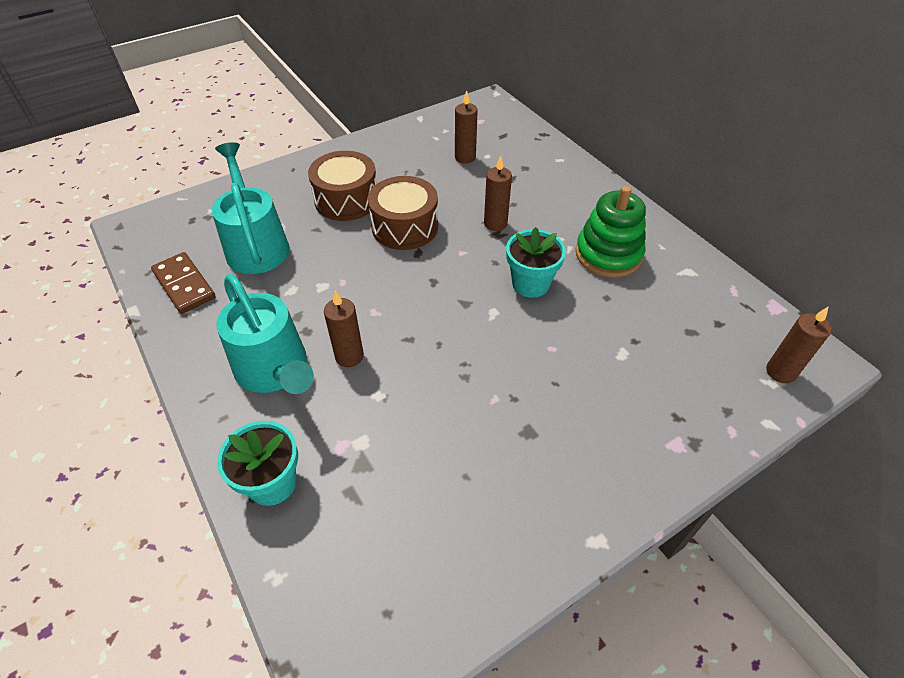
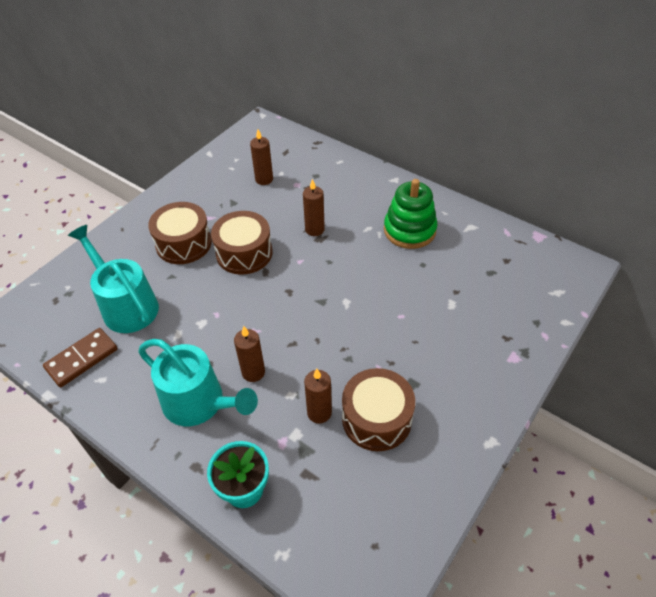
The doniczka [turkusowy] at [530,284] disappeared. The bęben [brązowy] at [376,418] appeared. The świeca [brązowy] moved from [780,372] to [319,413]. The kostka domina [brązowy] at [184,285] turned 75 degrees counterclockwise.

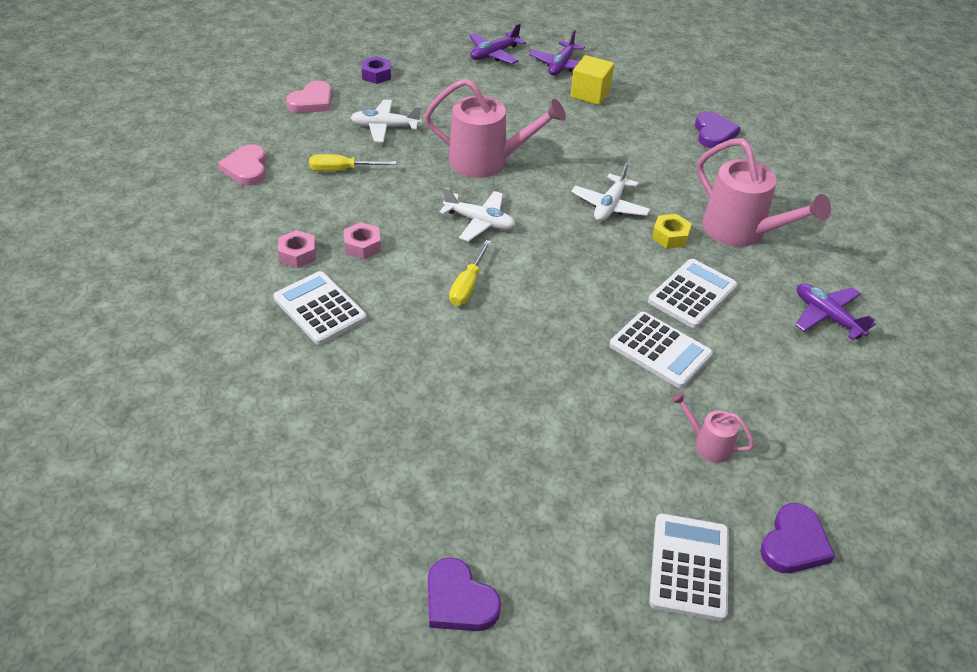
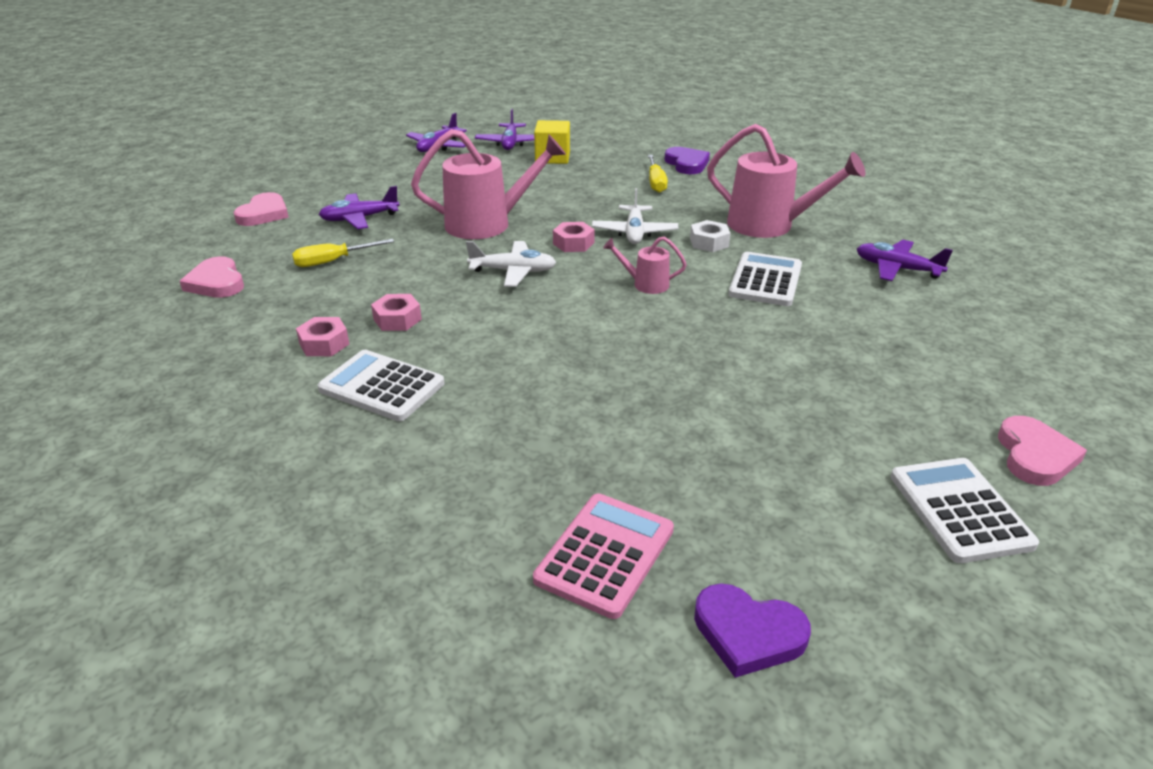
The nakrętka [fioletowy] at [376,75] disappeared. The kalkulator [biały] at [660,350] disappeared. The kalkulator [różowy] at [605,554] appeared. The nakrętka [różowy] at [573,243] appeared. The śrubokręt [żółty] moved from [468,285] to [656,183]. The konewka [różowy] moved from [707,444] to [645,284]. The samolot [biały] at [385,127] became the samolot [fioletowy] at [359,218]. The nakrętka [żółty] at [670,236] became the nakrętka [biały] at [709,242]. The serce [fioletowy] at [794,543] became the serce [różowy] at [1035,456].

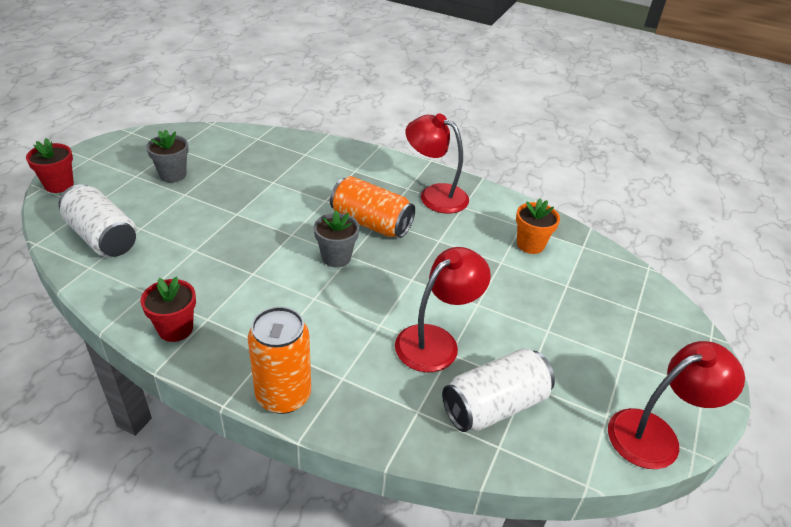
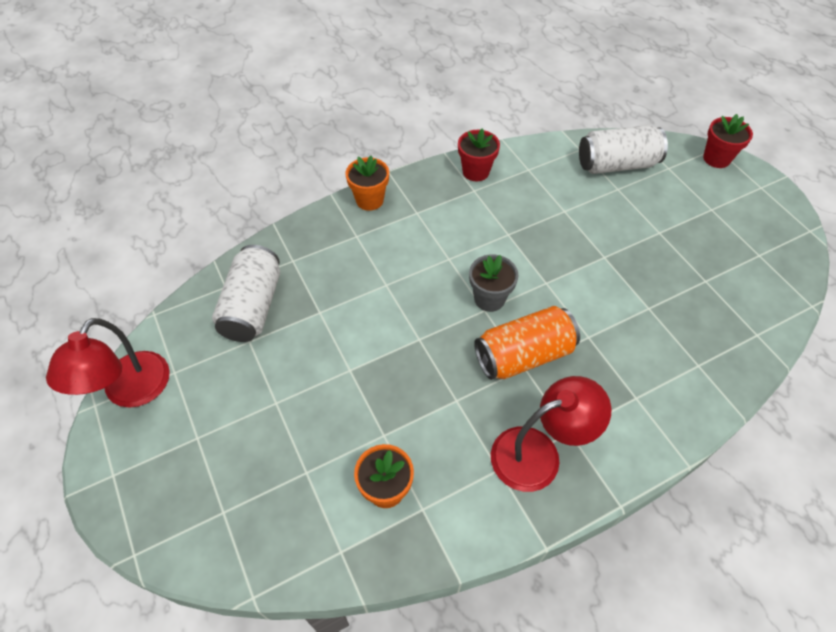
The doniczka [szary] at [173,175] disappeared. The lampka [czerwony] at [436,341] disappeared. The puszka [pomarańczowy] at [283,395] was replaced by the doniczka [pomarańczowy] at [369,200].

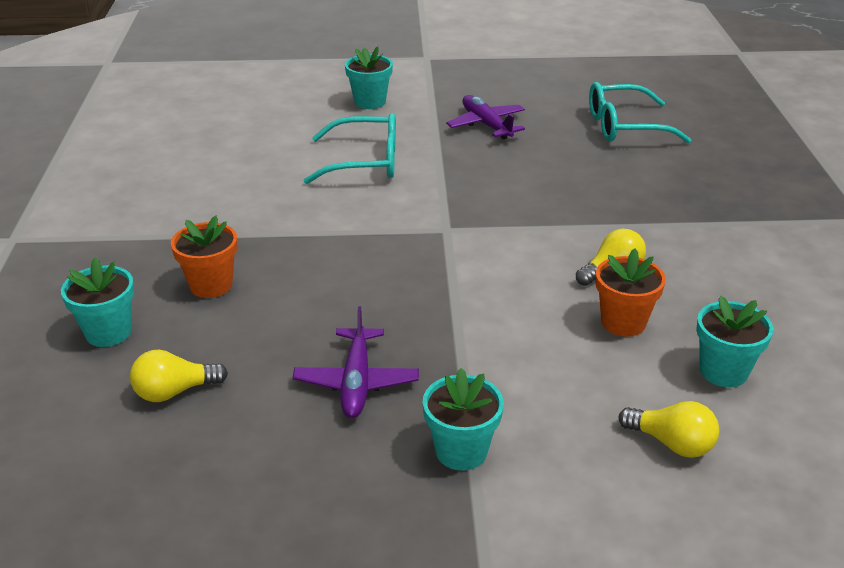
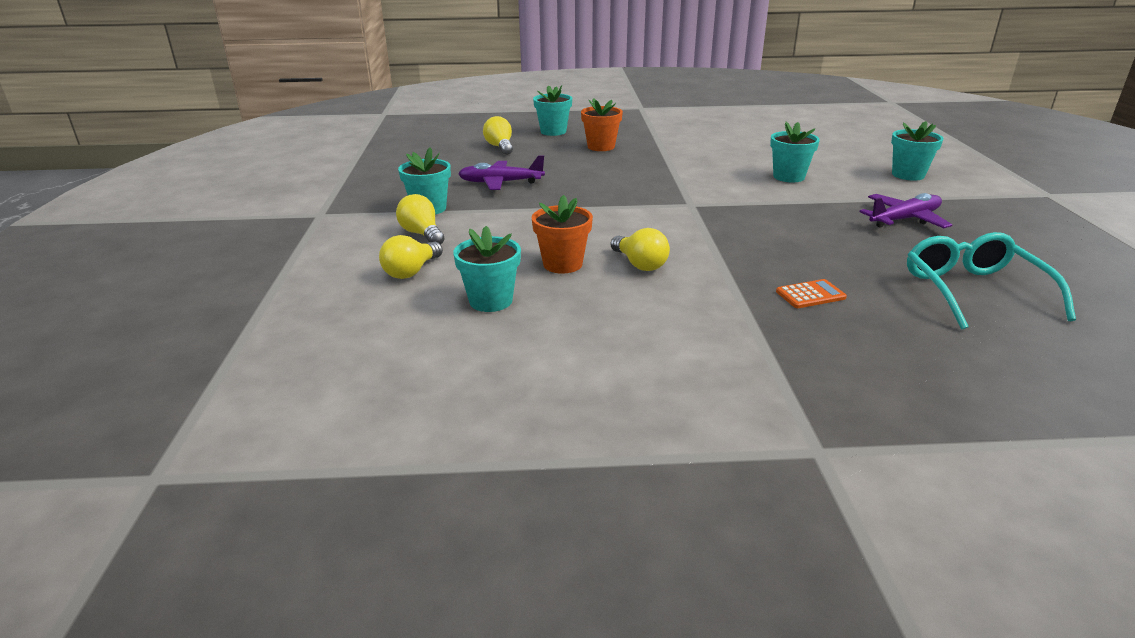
The żarówka [żółty] at [422,234] appeared. The kalkulator [pomarańczowy] at [810,295] appeared. The okulary [turkusowy] at [365,162] was replaced by the doniczka [turkusowy] at [788,177].

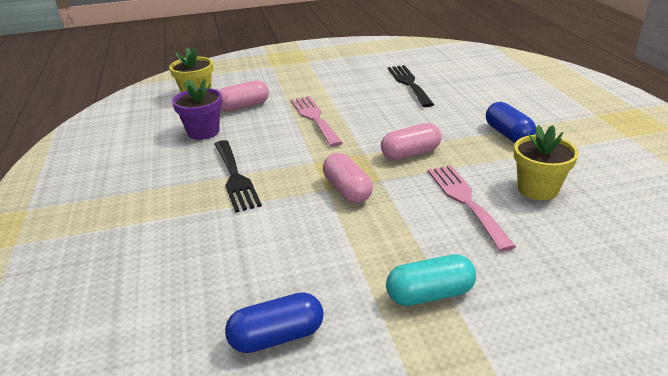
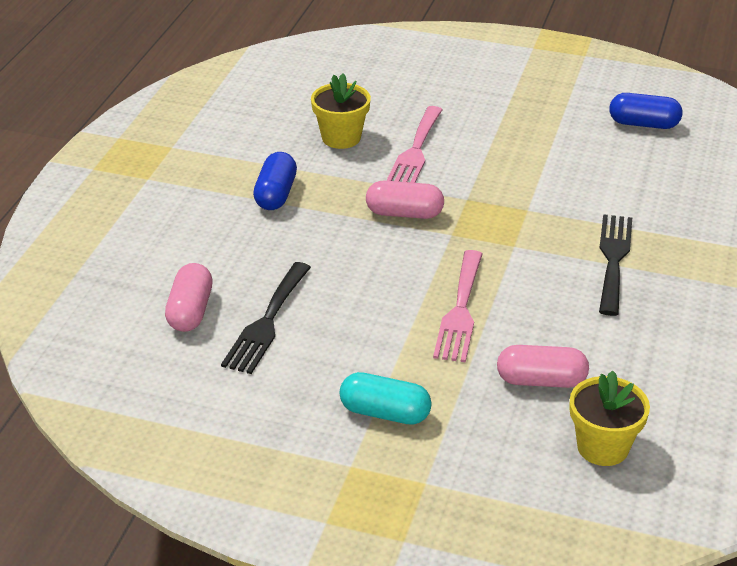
The doniczka [fioletowy] at [203,132] disappeared. The kapsułka [różowy] moved from [347,190] to [190,311]. The kapsułka [turkusowy] moved from [430,294] to [385,413].

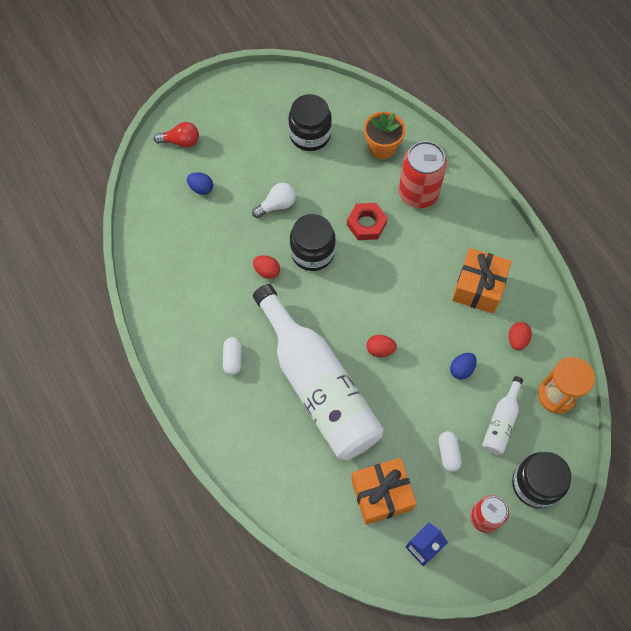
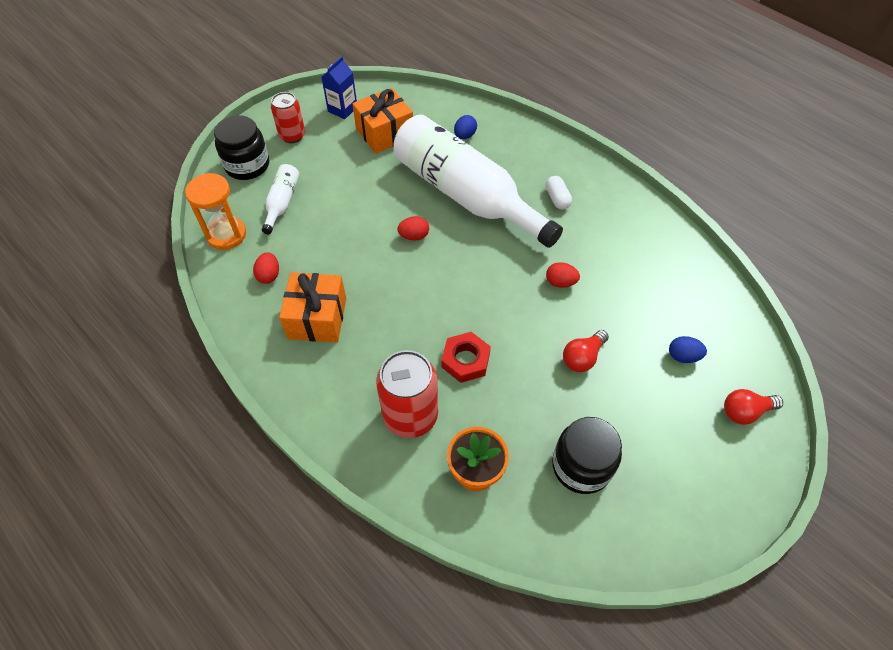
The słoik [czarny] at [312,252] disappeared. The kapsułka [biały] at [448,453] disappeared. The jajko [niebieski] moved from [461,369] to [465,135]. The żarówka [biały] at [277,205] became the żarówka [czerwony] at [582,357].

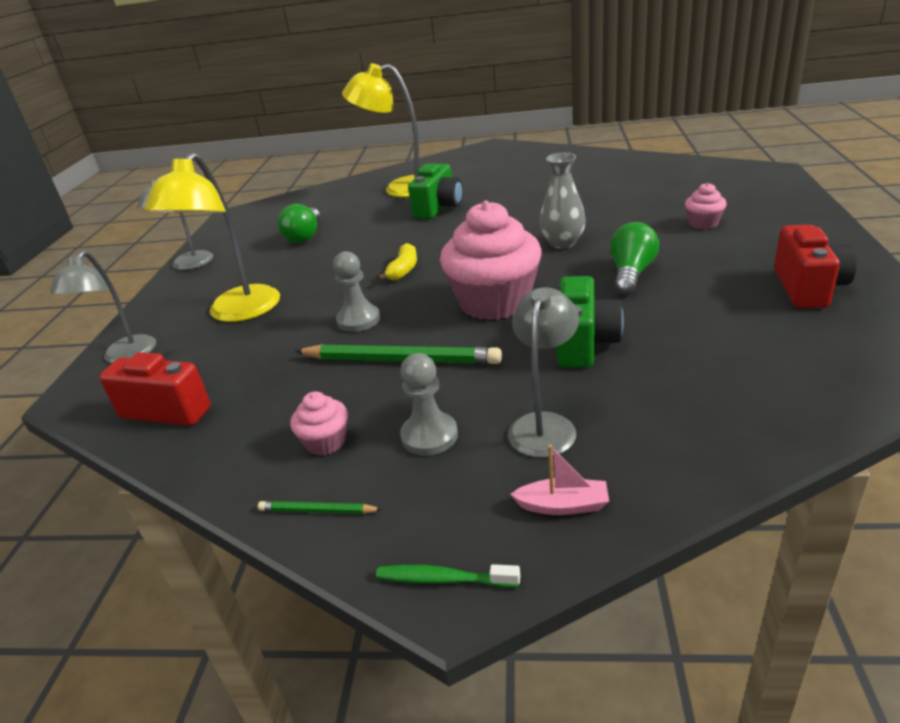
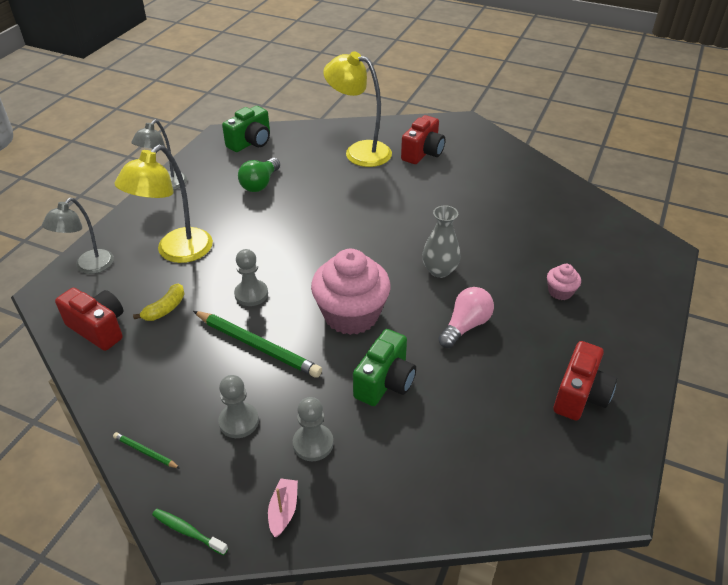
The muffinka [różowy] at [326,442] disappeared. The aparat fotograficzny [czerwony] at [423,153] appeared. The banan [żółty] moved from [403,270] to [165,309]. The aparat fotograficzny [zielony] moved from [439,208] to [251,142]. The lampka [szary] at [545,425] was replaced by the pionek [szary] at [313,443]. The żarówka [zielony] at [631,274] became the żarówka [różowy] at [465,326]. The łódka [różowy] at [563,505] turned 105 degrees counterclockwise.

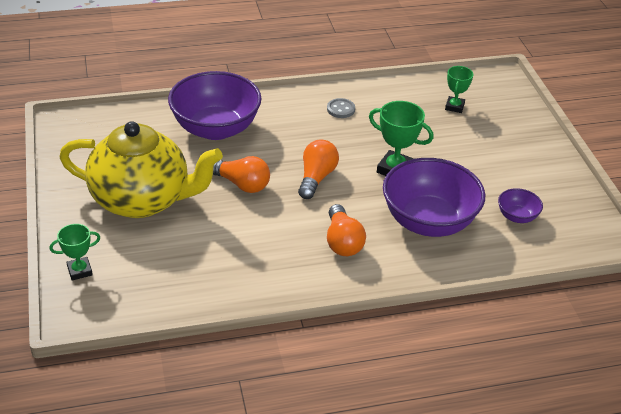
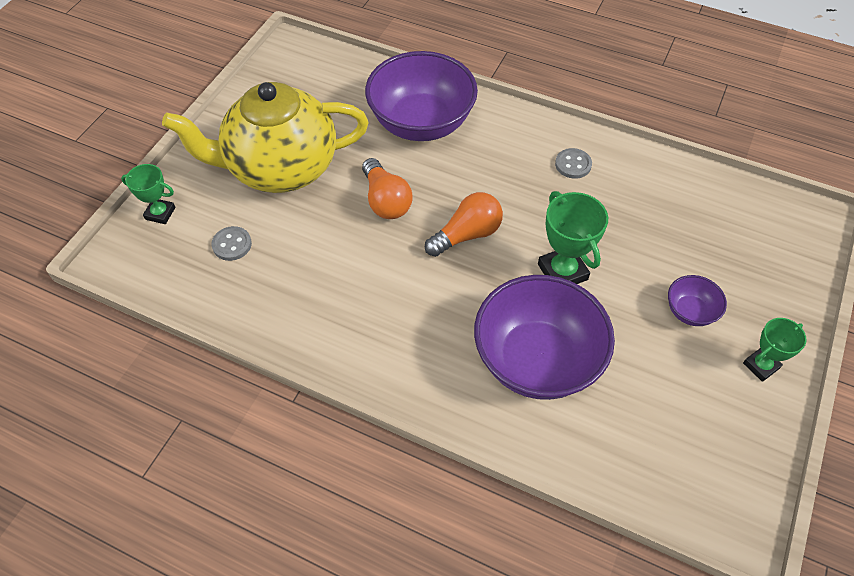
The żarówka [pomarańczowy] at [342,242] disappeared. The guzik [szary] at [232,244] appeared. The puchar [zielony] moved from [454,107] to [761,365]. The miska [fioletowy] moved from [517,216] to [690,311]. The imbryk [żółty] at [142,200] turned 120 degrees clockwise.

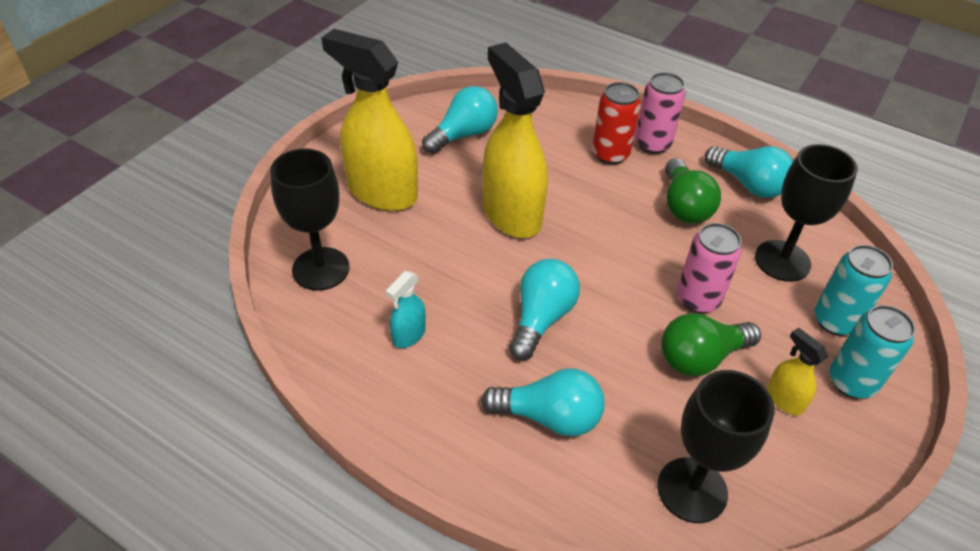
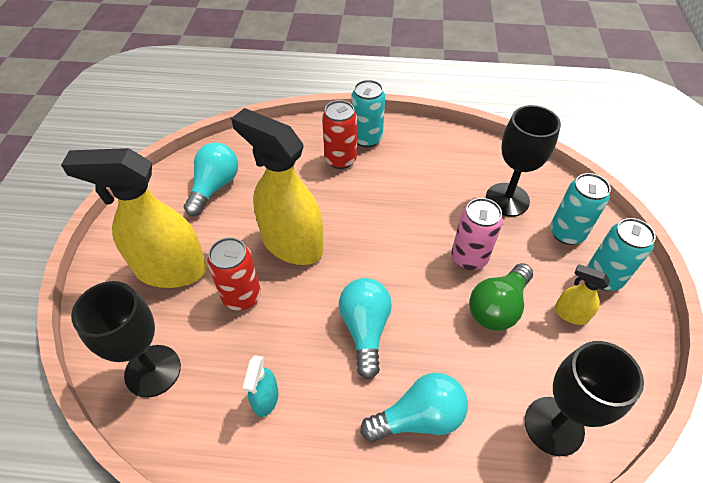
The żarówka [zielony] at [684,206] disappeared. The żarówka [turkusowy] at [748,184] disappeared. The puszka [czerwony] at [242,296] appeared. The puszka [różowy] at [652,144] became the puszka [turkusowy] at [367,139].

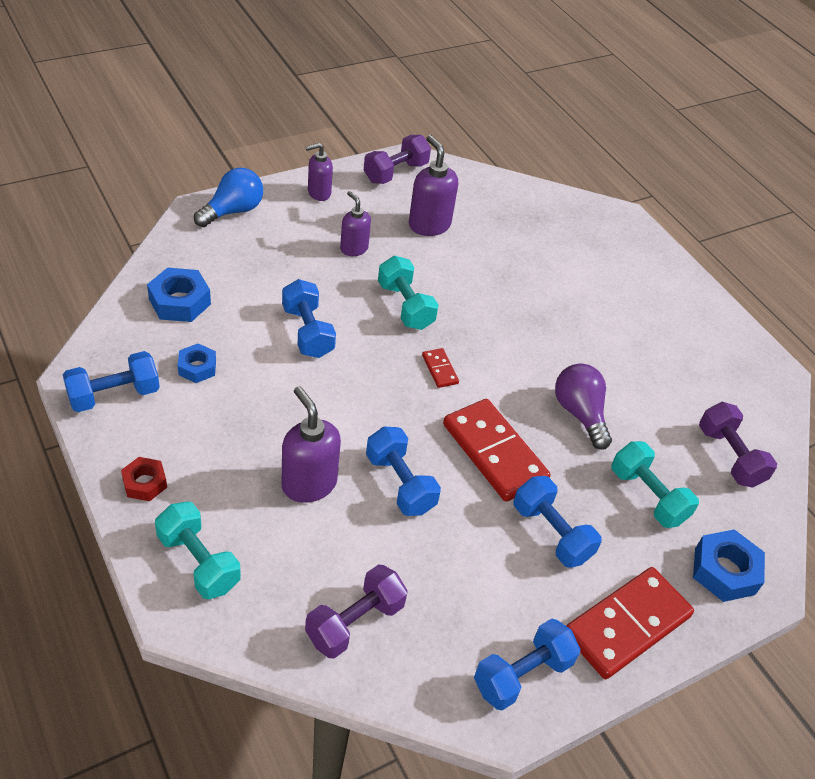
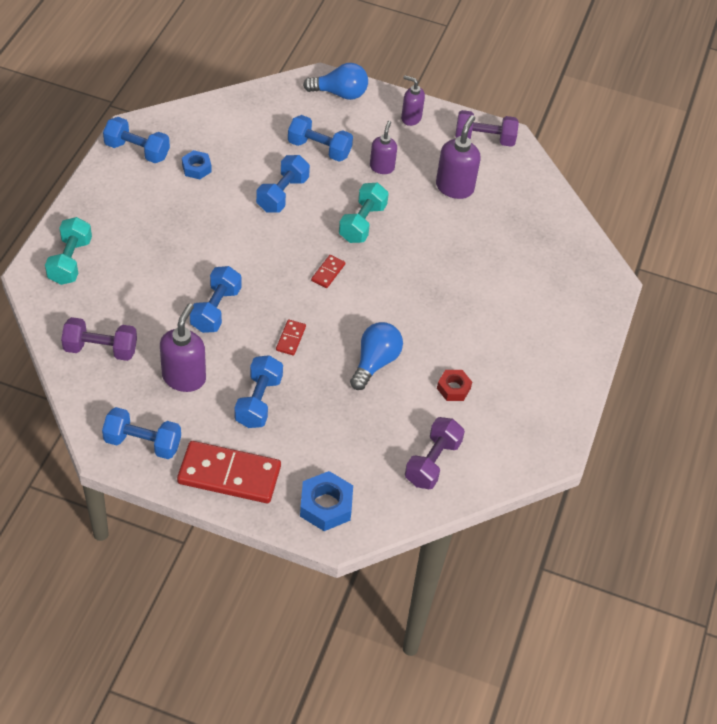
The nakrętka [niebieski] at [179,301] disappeared. The hantel [turkusowy] at [647,496] disappeared. The hantel [niebieski] at [319,149] appeared. The nakrętka [czerwony] moved from [144,483] to [453,388]. The dozownik mydła [fioletowy] moved from [309,484] to [184,377]. The żarówka [fioletowy] at [579,413] became the żarówka [niebieski] at [375,362]. The kostka domina [czerwony] at [494,452] changed to 0.44 times the size.

